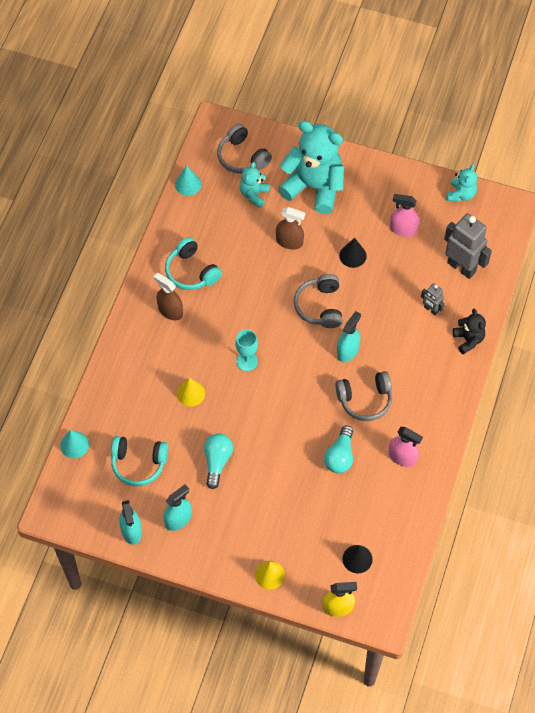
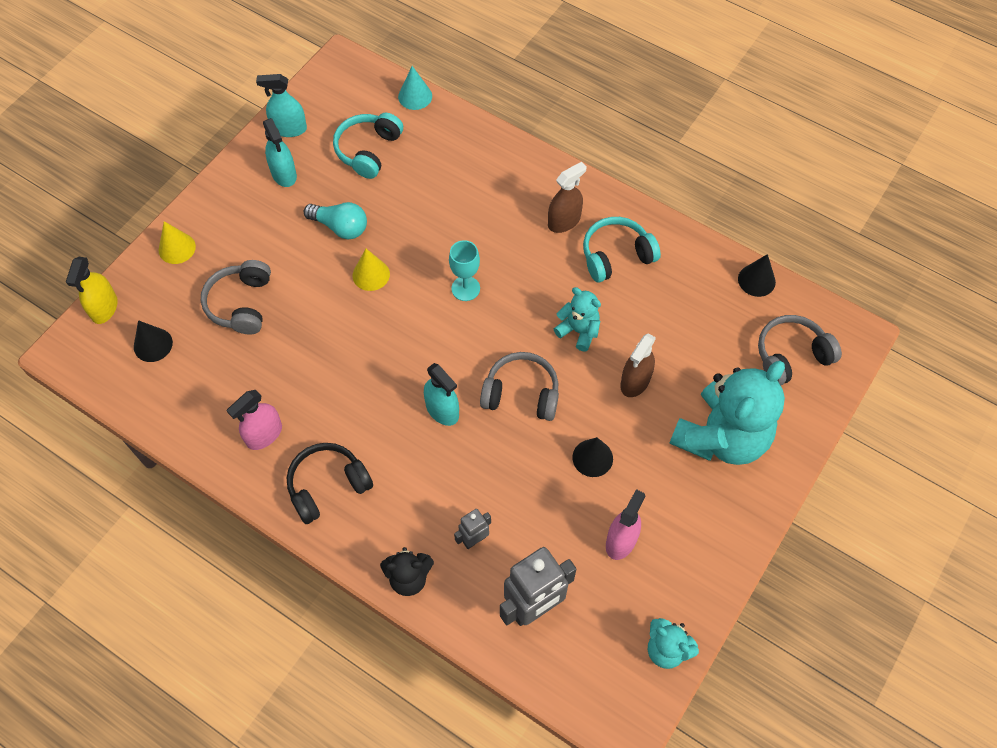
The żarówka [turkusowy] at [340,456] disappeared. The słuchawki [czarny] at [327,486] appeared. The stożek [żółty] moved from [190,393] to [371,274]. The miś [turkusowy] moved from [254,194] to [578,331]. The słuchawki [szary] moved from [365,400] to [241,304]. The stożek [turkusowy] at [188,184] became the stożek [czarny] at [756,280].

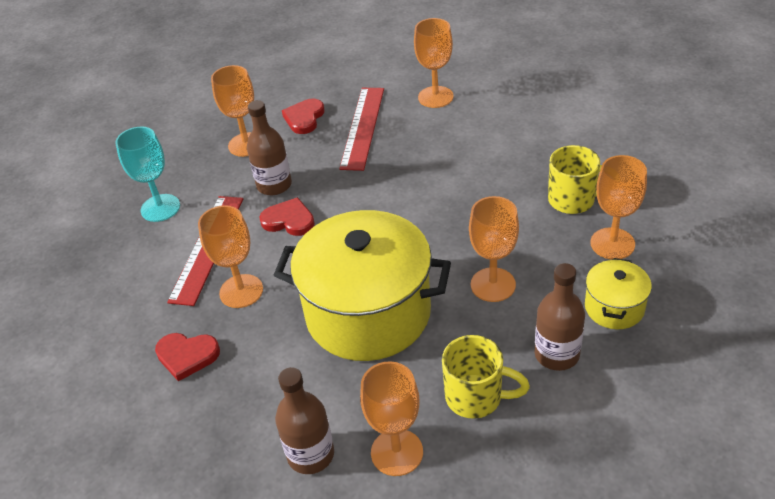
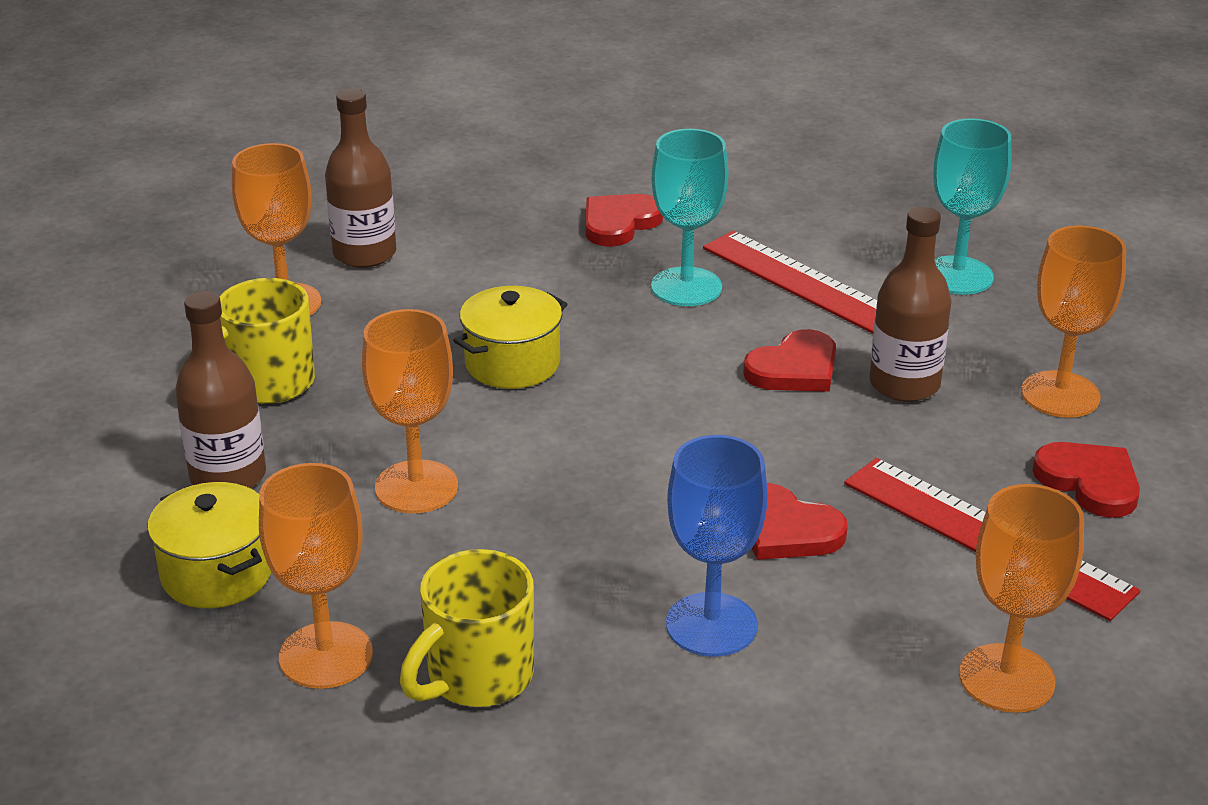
The kielich [niebieski] at [711,625] appeared. The serce [czerwony] at [786,529] appeared. The kielich [pomarańczowy] at [241,291] became the kielich [turkusowy] at [686,287]. The garnek [żółty] at [368,313] changed to 0.46 times the size.

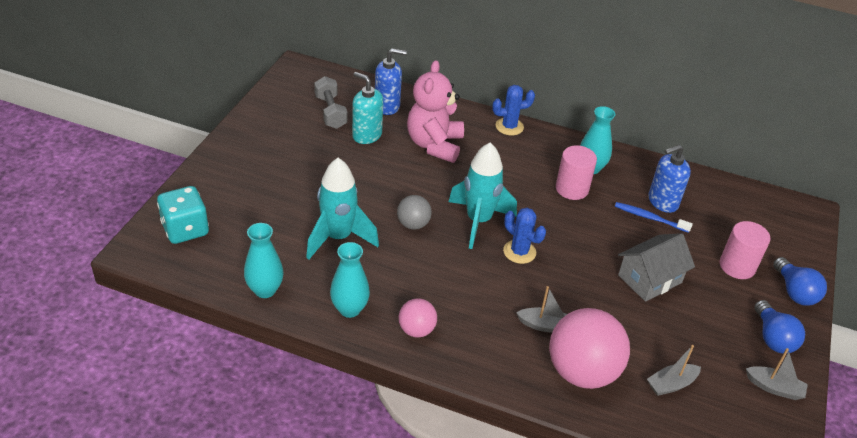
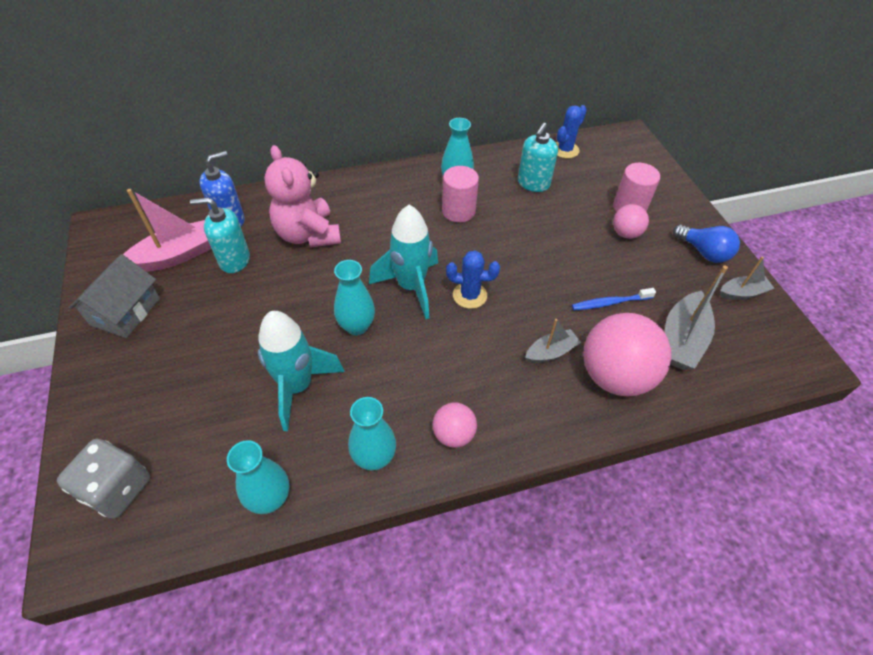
The żarówka [niebieski] at [794,292] disappeared. The piłka [różowy] at [625,233] appeared. The kaktus [niebieski] moved from [509,127] to [565,150]. The szczoteczka do zębów [niebieski] moved from [649,218] to [610,303]. The domek [szary] moved from [649,279] to [125,311]. The hantel [szary] at [330,112] was replaced by the łódka [różowy] at [176,256]. The piłka [szary] at [413,224] was replaced by the wazon [turkusowy] at [357,326]. The kostka do gry [turkusowy] at [185,229] became the kostka do gry [szary] at [117,488]. The dozownik mydła [niebieski] at [662,202] became the dozownik mydła [turkusowy] at [533,184]. The łódka [szary] at [671,384] changed to 1.69 times the size.

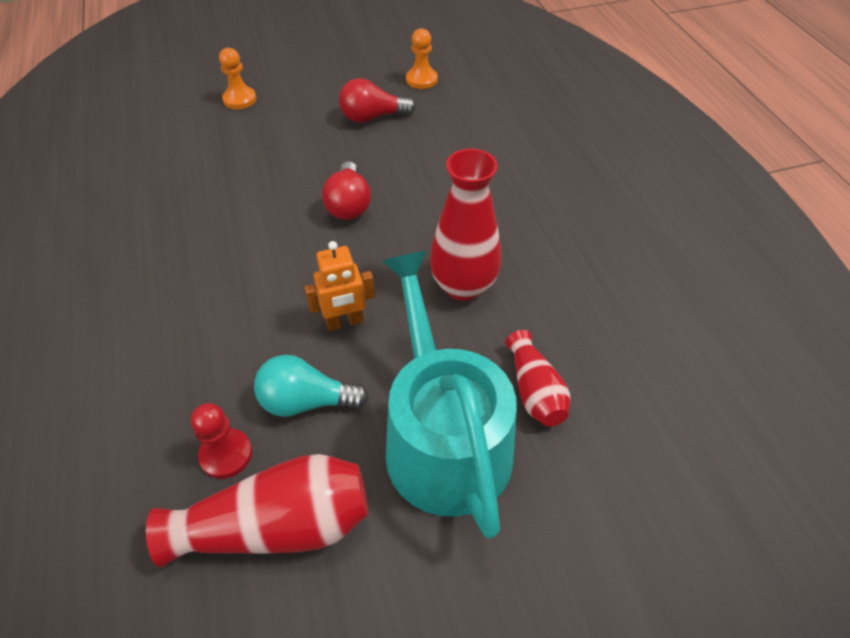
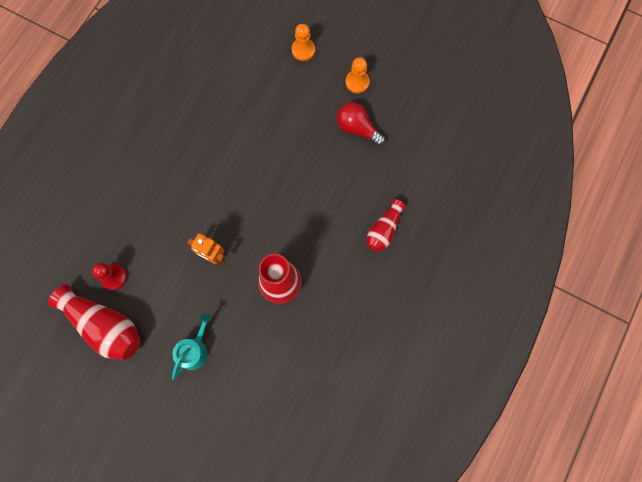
The żarówka [turkusowy] at [306,401] disappeared. The żarówka [czerwony] at [348,204] disappeared. The pionek [pomarańczowy] moved from [421,80] to [357,82]. The wazon [czerwony] moved from [535,391] to [384,230]. The konewka [turkusowy] at [443,438] changed to 0.46 times the size.

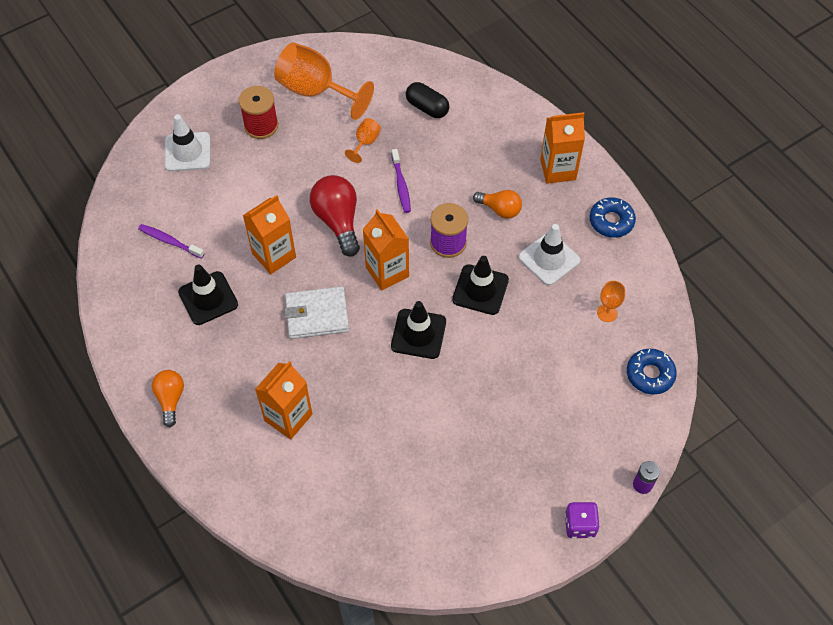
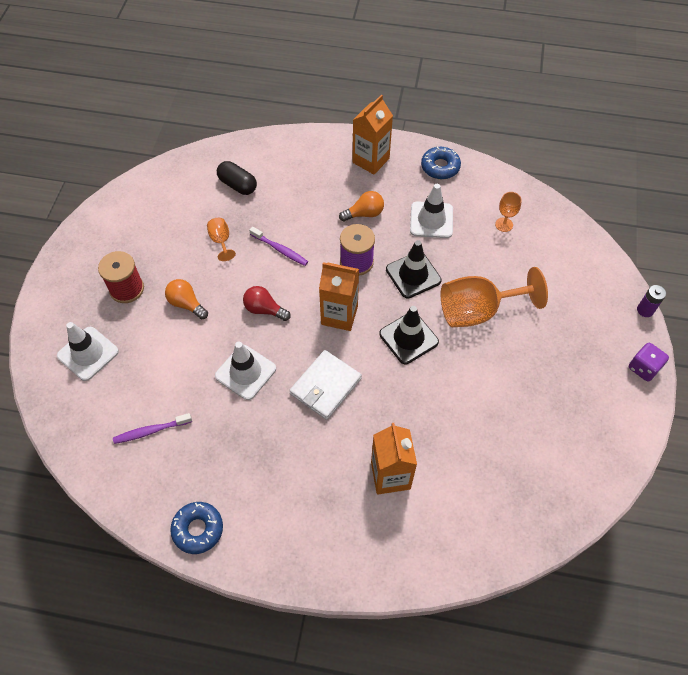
The pachołek [czarny] at [208,298] disappeared. The żarówka [pomarańczowy] moved from [170,399] to [186,304]. The kielich [pomarańczowy] moved from [316,91] to [478,311]. The donut [niebieski] moved from [650,374] to [198,529]. The karton mleka [pomarańczowy] at [274,255] was replaced by the pachołek [biały] at [245,372]. The kapsułka [czarny] at [427,107] turned 45 degrees clockwise. The żarówka [czerwony] at [338,221] changed to 0.61 times the size.

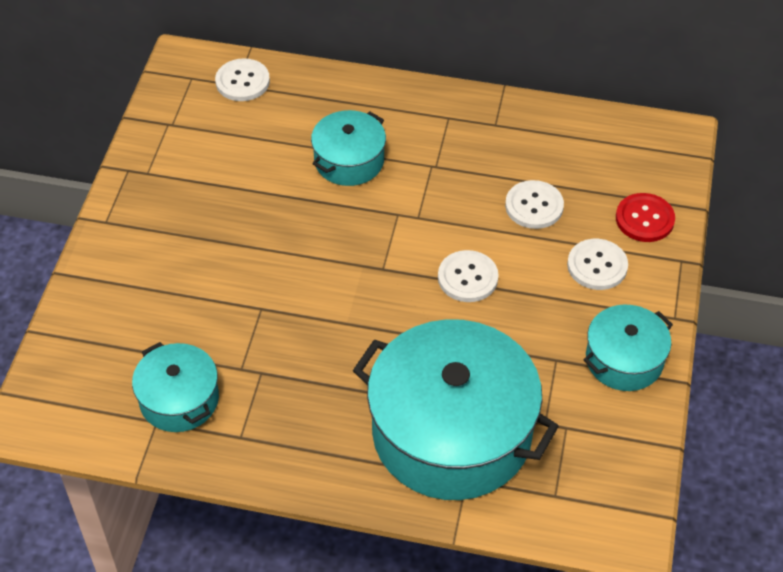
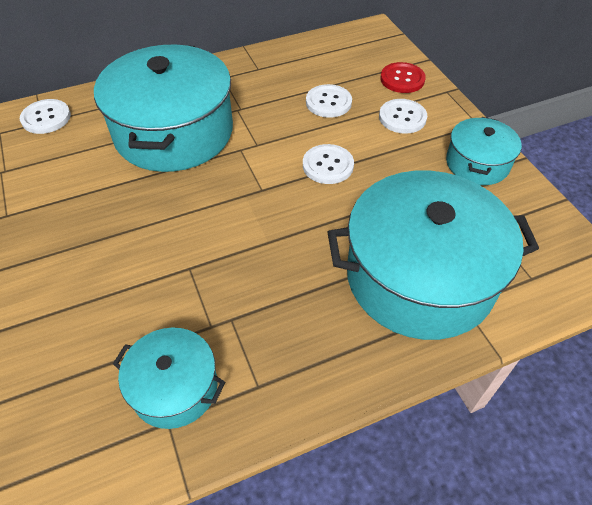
The garnek [turkusowy] at [349,160] changed to 1.97 times the size.

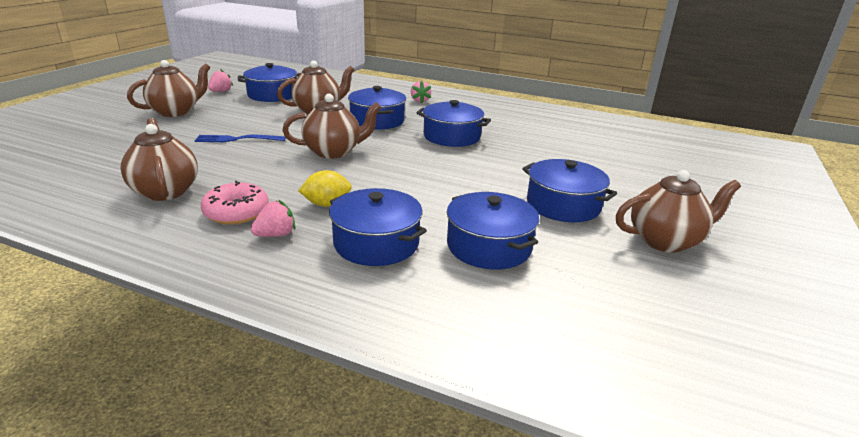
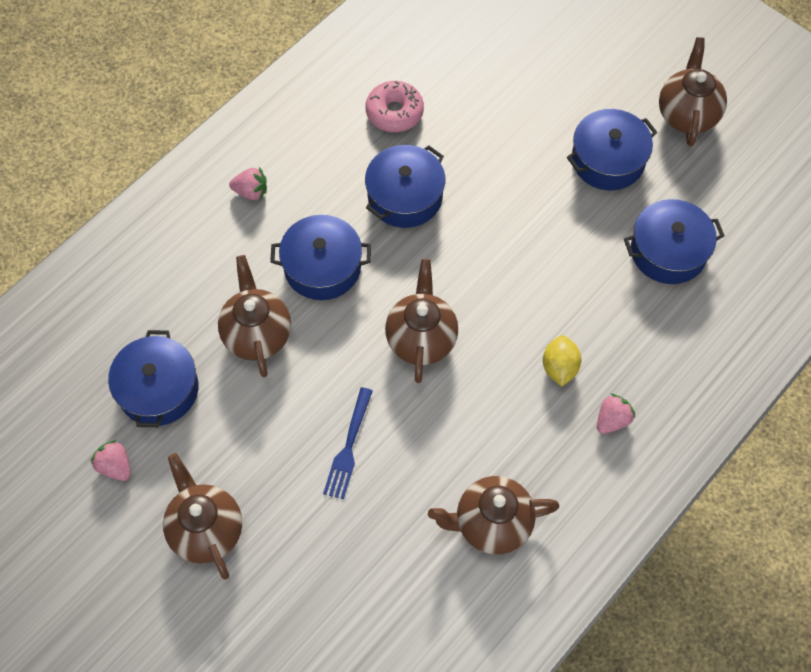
The garnek [niebieski] at [376,243] disappeared. The donut [różowy] moved from [236,212] to [394,112]. The truskawka [różowy] at [276,235] turned 60 degrees clockwise.

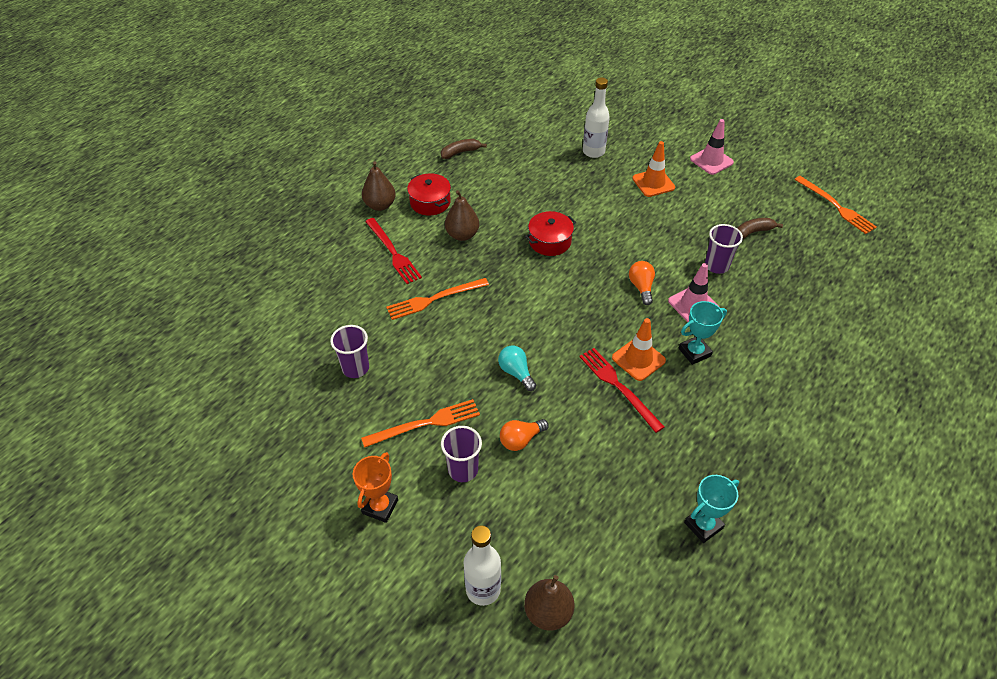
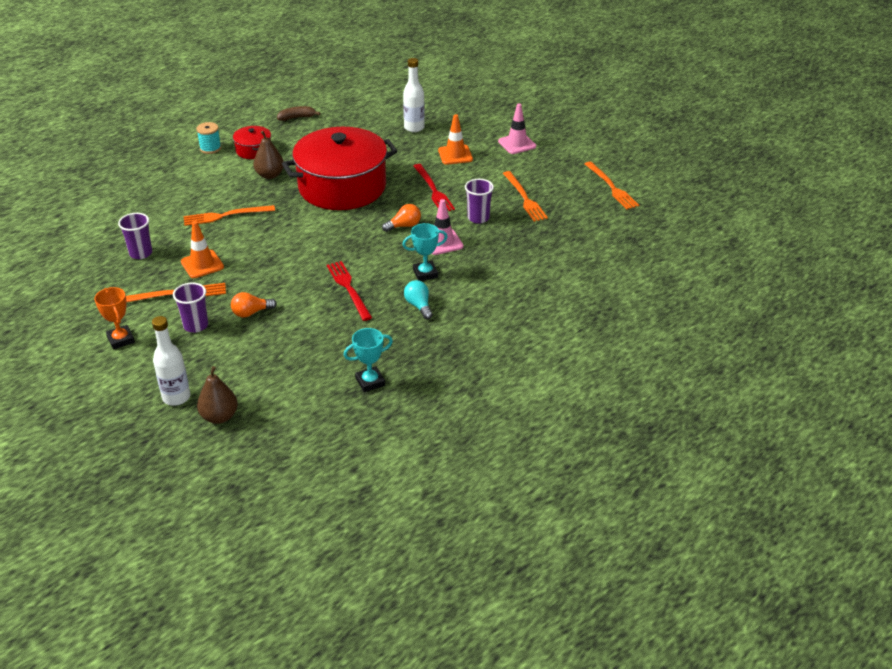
The widelec [czerwony] moved from [393,252] to [433,190]. The żarówka [turkusowy] moved from [516,373] to [419,306]. The pachołek [pomarańczowy] moved from [638,359] to [202,264]. The gruszka [brązowy] at [380,205] was replaced by the szpulka [turkusowy] at [210,148]. The banan [brązowy] at [753,232] was replaced by the widelec [pomarańczowy] at [524,198]. The puchar [pomarańczowy] at [380,506] turned 60 degrees counterclockwise. The żarówka [pomarańczowy] at [641,287] turned 60 degrees clockwise. The garnek [czerwony] at [550,241] changed to 2.33 times the size.

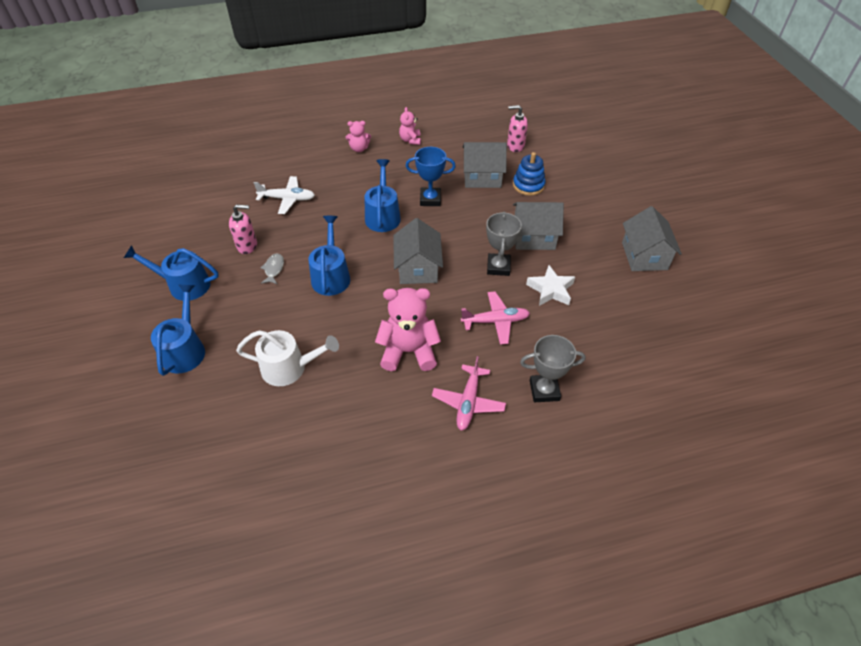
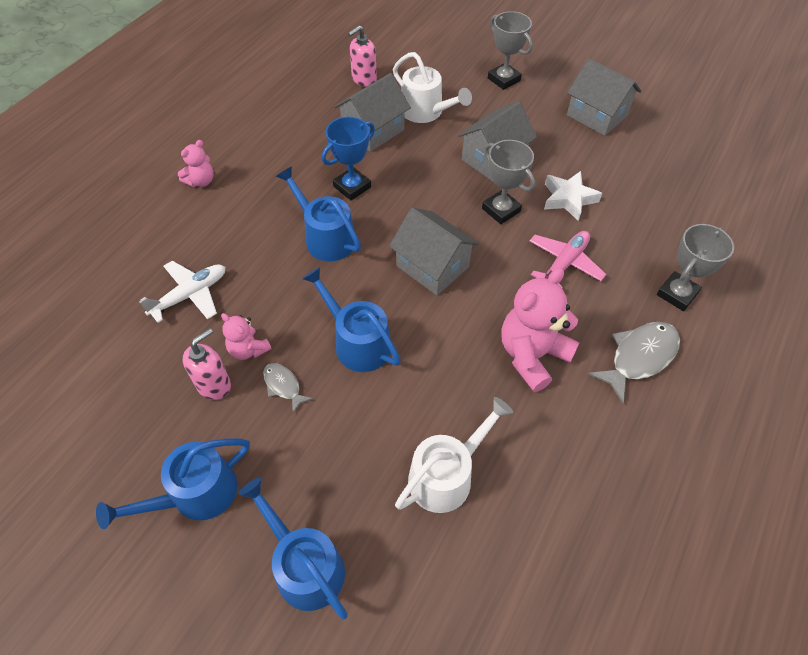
The puchar [szary] at [504,79] appeared. The miś [różowy] moved from [410,140] to [248,349]. The samolot [różowy] at [468,402] was replaced by the ryba [szary] at [639,357]. The zabawka nakładanka [niebieski] at [528,185] was replaced by the konewka [biały] at [425,112].

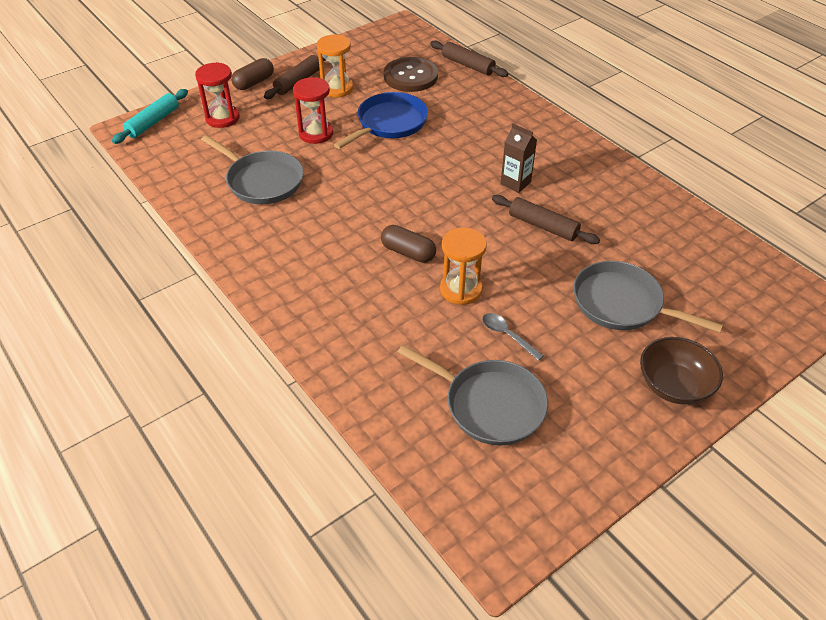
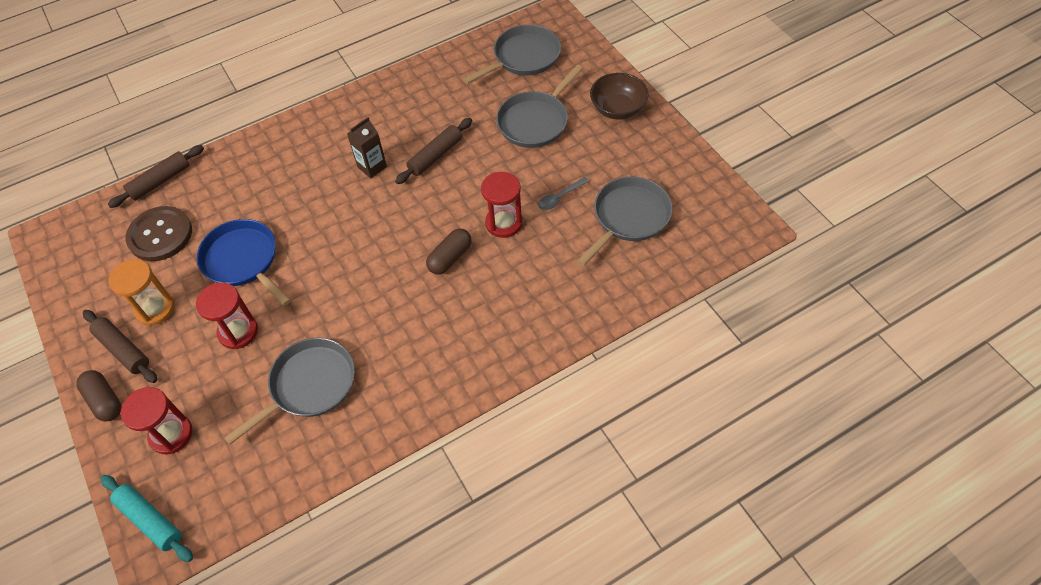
The patelnia [szary] at [523,57] appeared. The klepsydra [pomarańczowy] at [461,289] became the klepsydra [czerwony] at [504,223].

